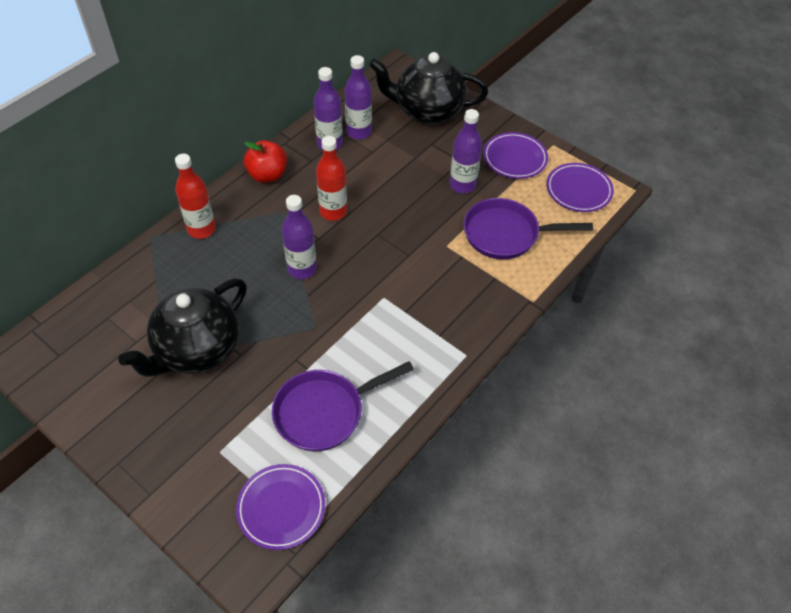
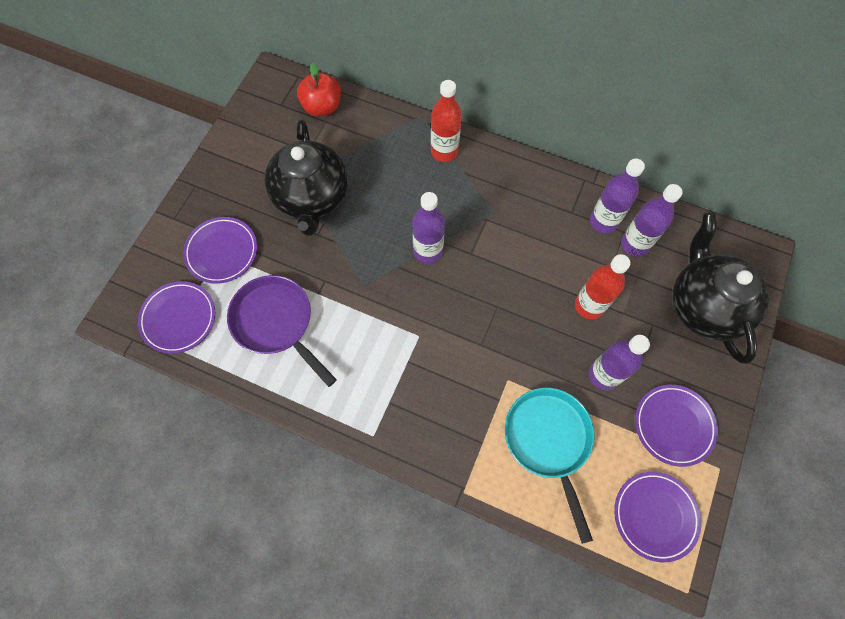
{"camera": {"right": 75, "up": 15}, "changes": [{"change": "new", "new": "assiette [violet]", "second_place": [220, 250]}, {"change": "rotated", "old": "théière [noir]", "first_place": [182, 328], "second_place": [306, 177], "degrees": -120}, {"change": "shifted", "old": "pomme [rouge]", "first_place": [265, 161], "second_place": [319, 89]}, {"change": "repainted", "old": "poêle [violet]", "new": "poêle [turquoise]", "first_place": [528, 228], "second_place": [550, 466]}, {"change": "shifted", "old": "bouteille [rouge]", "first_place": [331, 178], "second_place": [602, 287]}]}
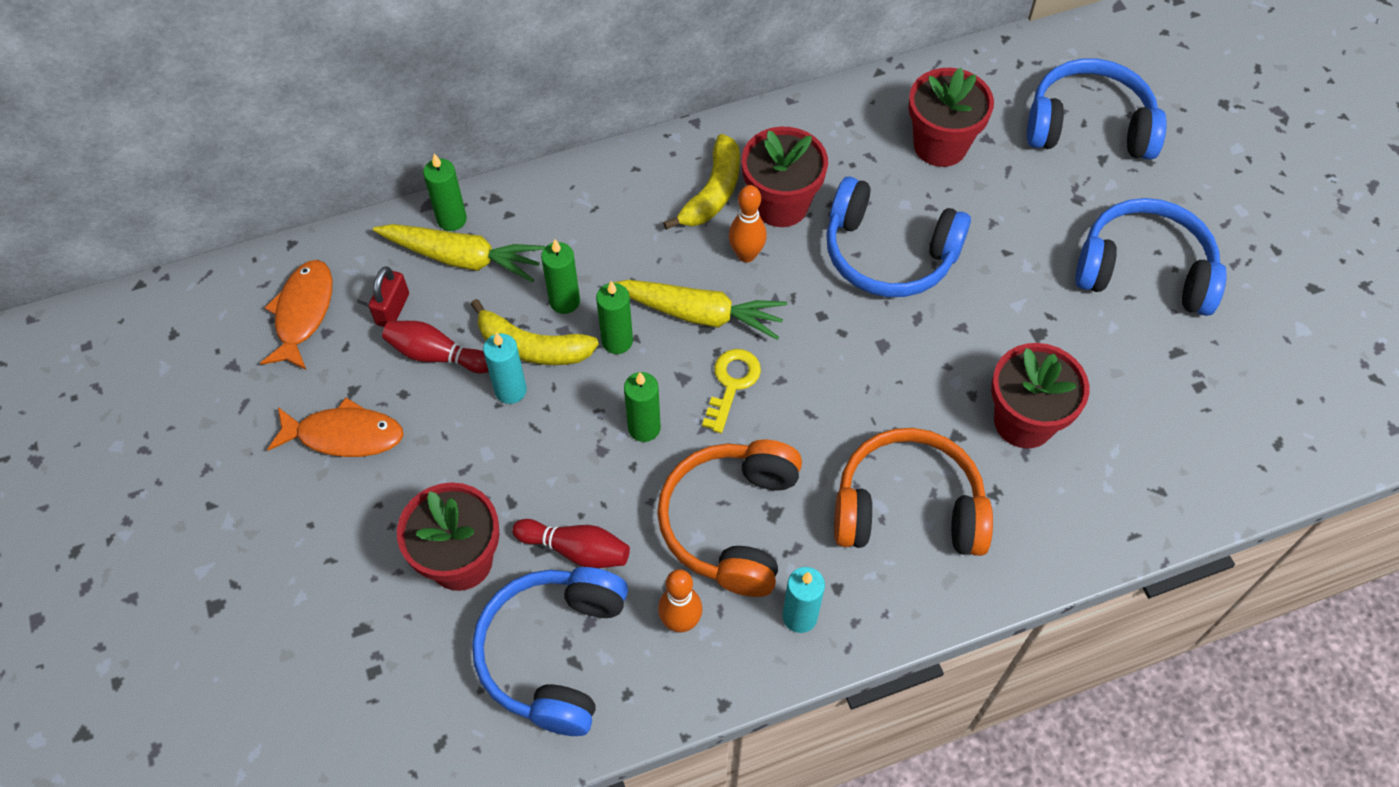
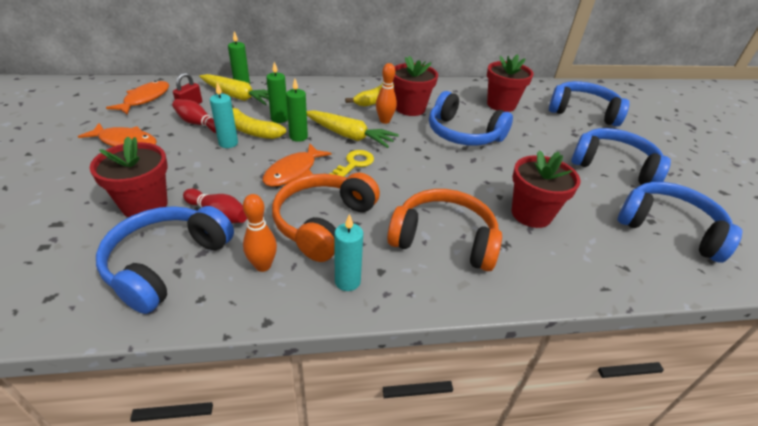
{"camera": {"right": 10, "up": -20}, "changes": [{"change": "swapped", "old": "bougie [vert]", "new": "poisson [orange]", "first_place": [642, 407], "second_place": [297, 165]}, {"change": "new", "new": "casque audio [bleu]", "second_place": [680, 222]}]}
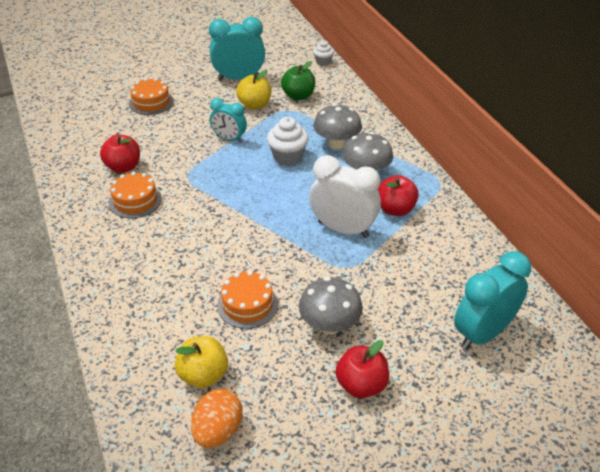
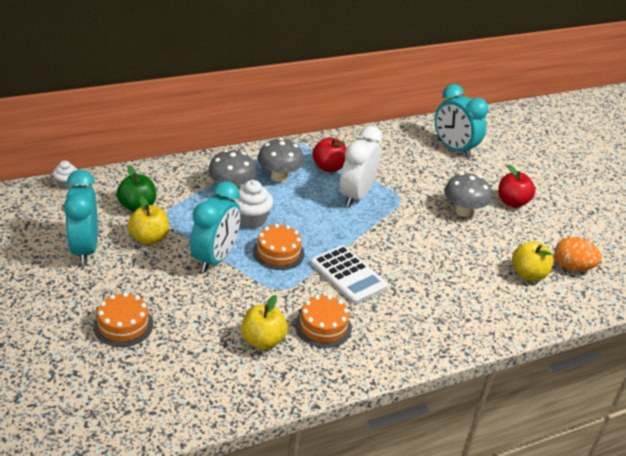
{"camera": {"right": -95, "up": -5}, "changes": [{"change": "scaled", "old": "réveil [turquoise]", "first_place": [228, 120], "second_place": [215, 227], "factor": 1.62}, {"change": "repainted", "old": "pomme [rouge]", "new": "pomme [jaune]", "first_place": [120, 154], "second_place": [264, 322]}, {"change": "shifted", "old": "gâteau [orange]", "first_place": [247, 300], "second_place": [279, 247]}, {"change": "new", "new": "calculatrice [blanc]", "second_place": [349, 274]}]}
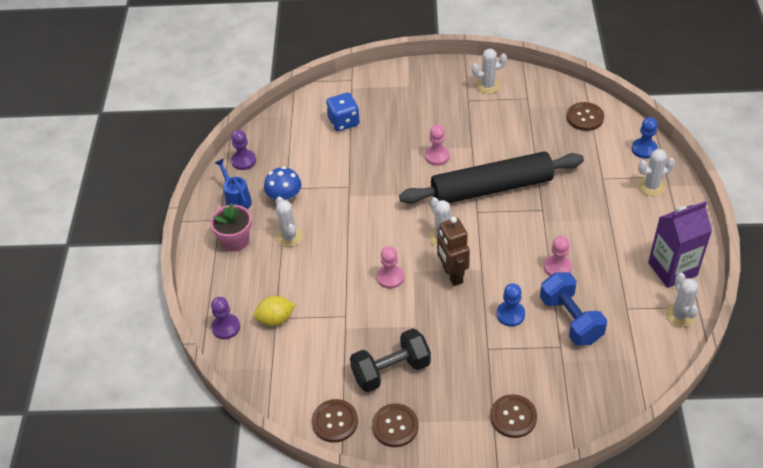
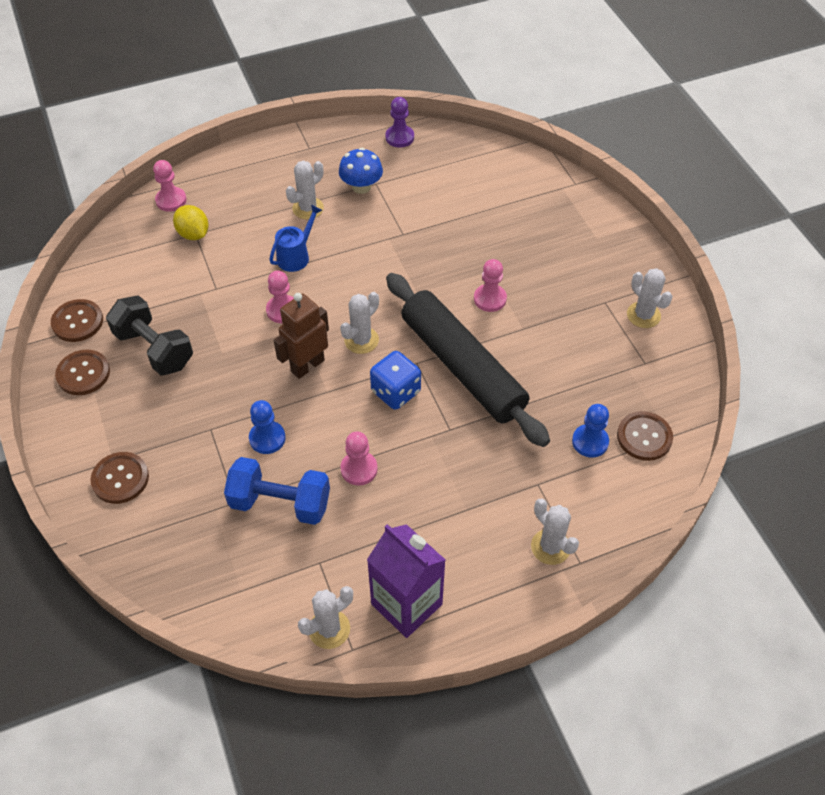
{"camera": {"right": 65, "up": 5}, "changes": [{"change": "repainted", "old": "pion [violet]", "new": "pion [rose]", "first_place": [225, 318], "second_place": [170, 186]}, {"change": "rotated", "old": "haltère [bleu]", "first_place": [573, 309], "second_place": [277, 491], "degrees": 60}, {"change": "shifted", "old": "arrosoir [bleu]", "first_place": [233, 184], "second_place": [296, 238]}, {"change": "shifted", "old": "dé [bleu]", "first_place": [343, 112], "second_place": [395, 380]}, {"change": "shifted", "old": "pion [bleu]", "first_place": [645, 138], "second_place": [590, 430]}, {"change": "gone", "old": "pot de fleurs [rose]", "first_place": [231, 227]}]}
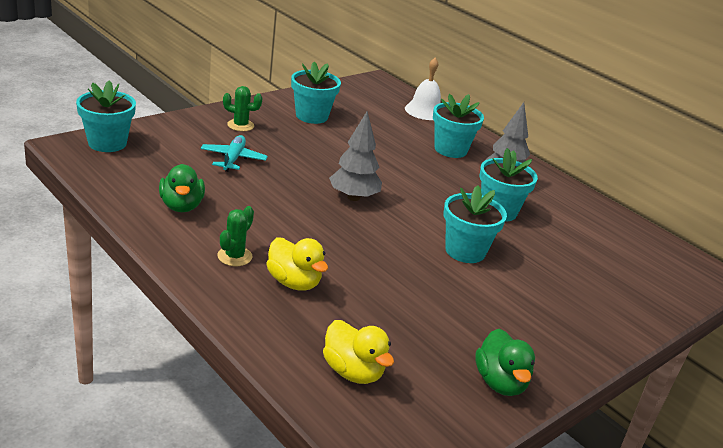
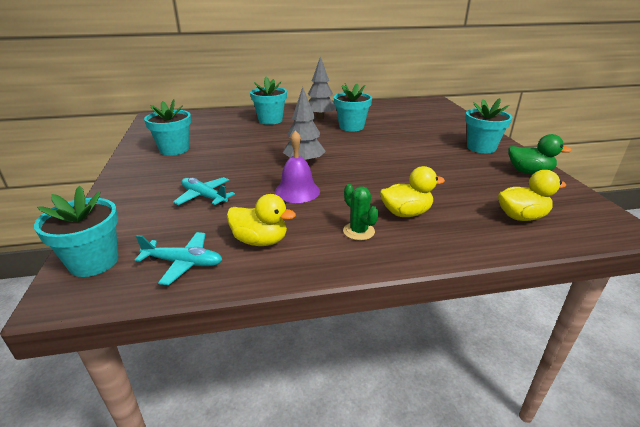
{"camera": {"right": -55, "up": 0}, "changes": [{"change": "new", "new": "avion [turquoise]", "second_place": [178, 258]}, {"change": "repainted", "old": "canard [vert]", "new": "canard [jaune]", "first_place": [182, 188], "second_place": [261, 220]}, {"change": "new", "new": "cloche [violet]", "second_place": [297, 166]}, {"change": "shifted", "old": "pot de fleurs [turquoise]", "first_place": [475, 224], "second_place": [488, 125]}, {"change": "gone", "old": "cactus [vert]", "first_place": [242, 108]}, {"change": "gone", "old": "cloche [blanc]", "first_place": [423, 89]}]}
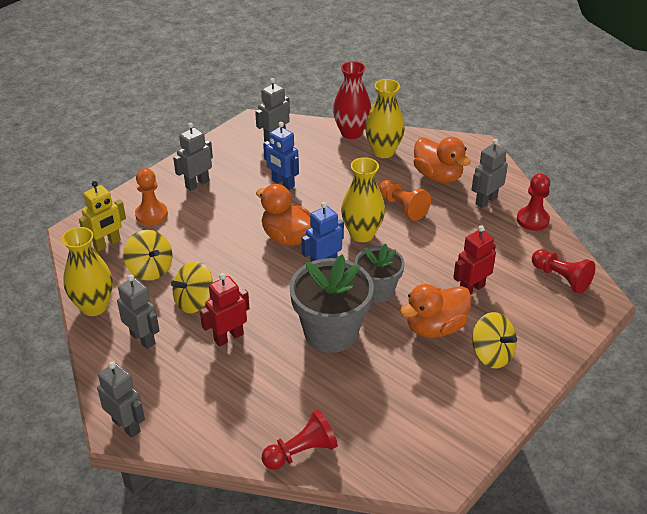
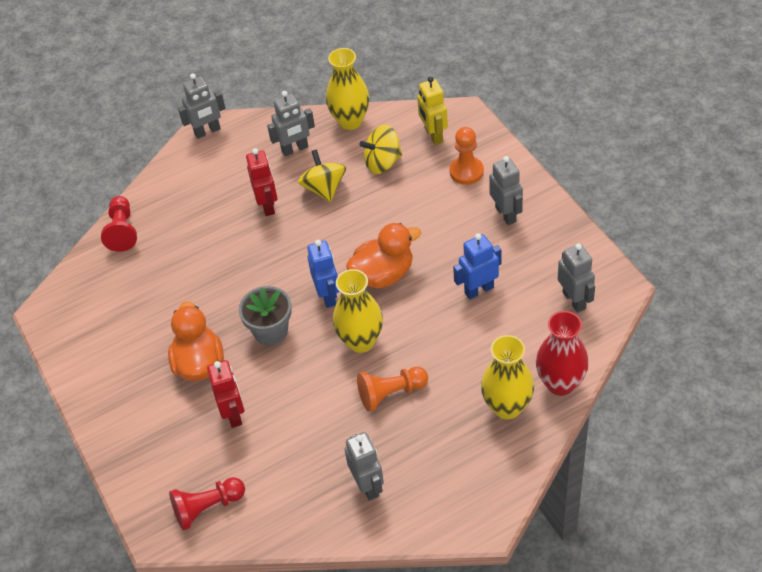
{"camera": {"right": 115, "up": 10}, "changes": [{"change": "gone", "old": "pot de fleurs [gris]", "first_place": [331, 303]}, {"change": "gone", "old": "canard [orange]", "first_place": [442, 160]}, {"change": "gone", "old": "toupie [jaune]", "first_place": [494, 340]}, {"change": "gone", "old": "pion [rouge]", "first_place": [533, 202]}]}
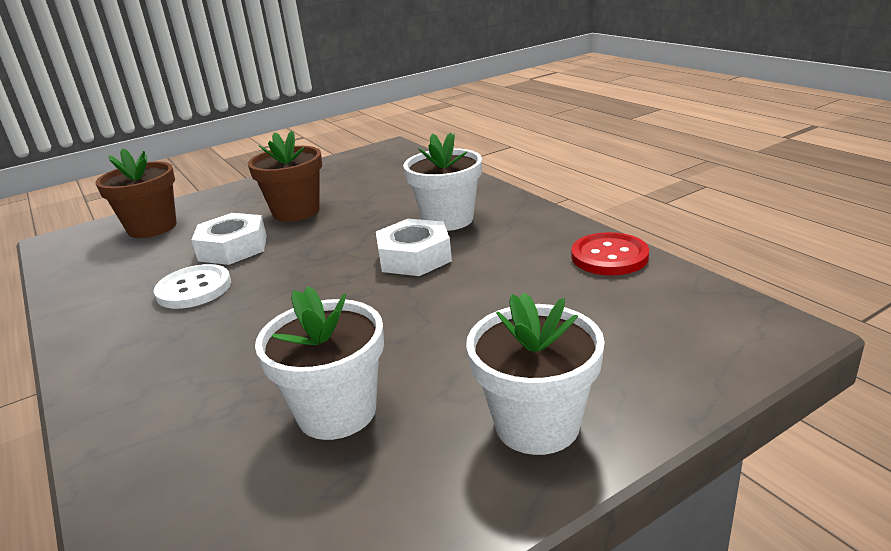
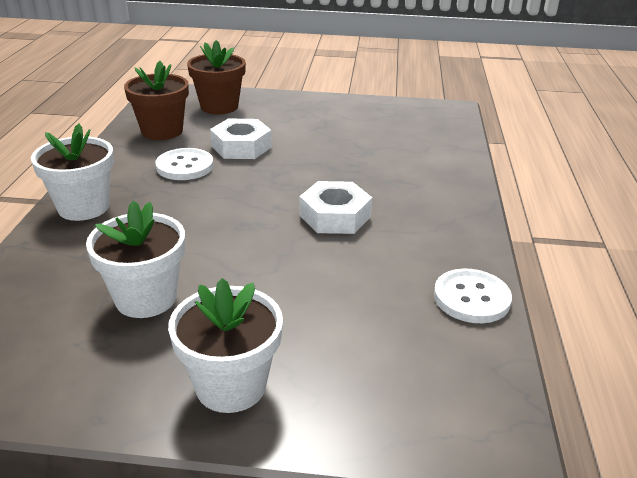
{"camera": {"right": 35, "up": 5}, "changes": [{"change": "shifted", "old": "pot de fleurs [blanc]", "first_place": [442, 182], "second_place": [72, 172]}, {"change": "shifted", "old": "pot de fleurs [marron]", "first_place": [285, 176], "second_place": [156, 100]}, {"change": "repainted", "old": "bouton [rouge]", "new": "bouton [blanc]", "first_place": [610, 253], "second_place": [473, 296]}]}
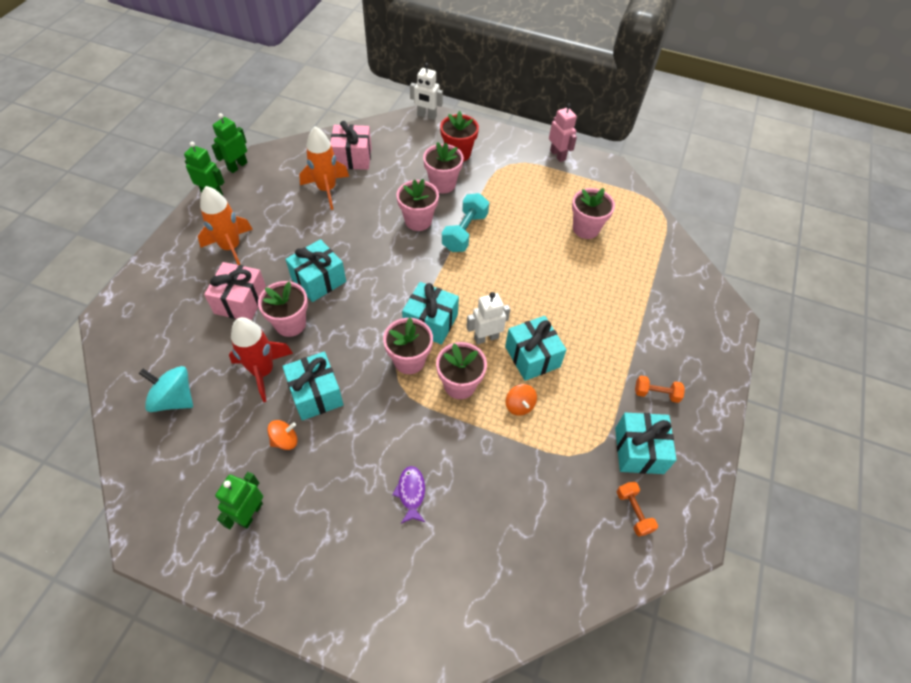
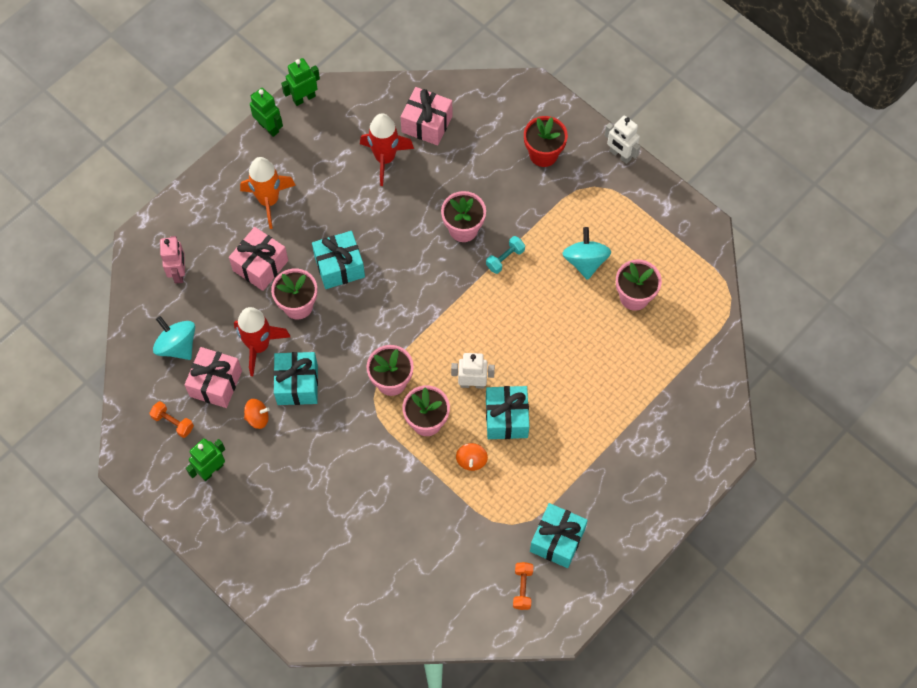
{"camera": {"right": 25, "up": 10}, "changes": [{"change": "shifted", "old": "haltère [orange]", "first_place": [660, 389], "second_place": [171, 419]}, {"change": "shifted", "old": "robot [rose]", "first_place": [563, 132], "second_place": [172, 260]}, {"change": "new", "new": "cadeau [rose]", "second_place": [213, 377]}, {"change": "repainted", "old": "fusée [orange]", "new": "fusée [rouge]", "first_place": [324, 168], "second_place": [387, 149]}, {"change": "scaled", "old": "haltère [turquoise]", "first_place": [465, 222], "second_place": [505, 255], "factor": 0.6}, {"change": "new", "new": "toupie [turquoise]", "second_place": [586, 253]}, {"change": "shifted", "old": "robot [blanc]", "first_place": [426, 91], "second_place": [622, 139]}, {"change": "gone", "old": "poisson [violet]", "first_place": [408, 495]}, {"change": "gone", "old": "cadeau [turquoise]", "first_place": [430, 313]}, {"change": "gone", "old": "pot de fleurs [rose]", "first_place": [443, 167]}]}
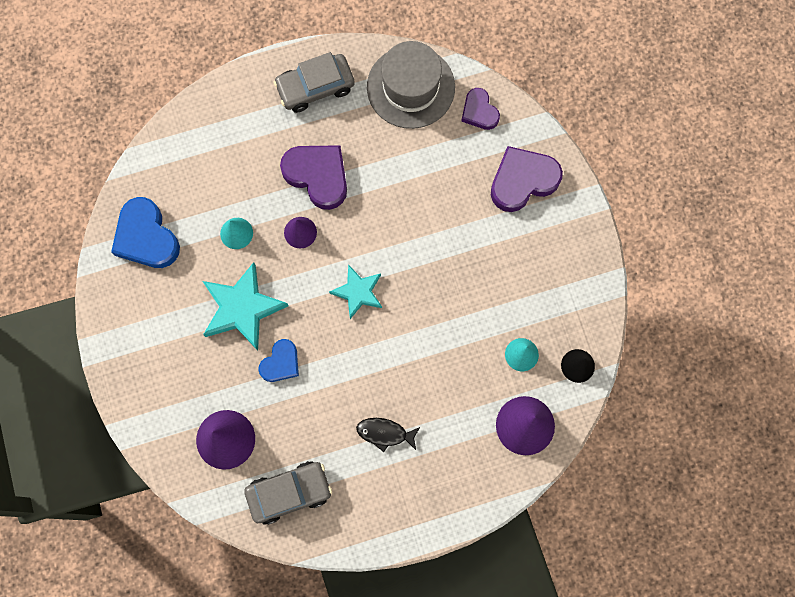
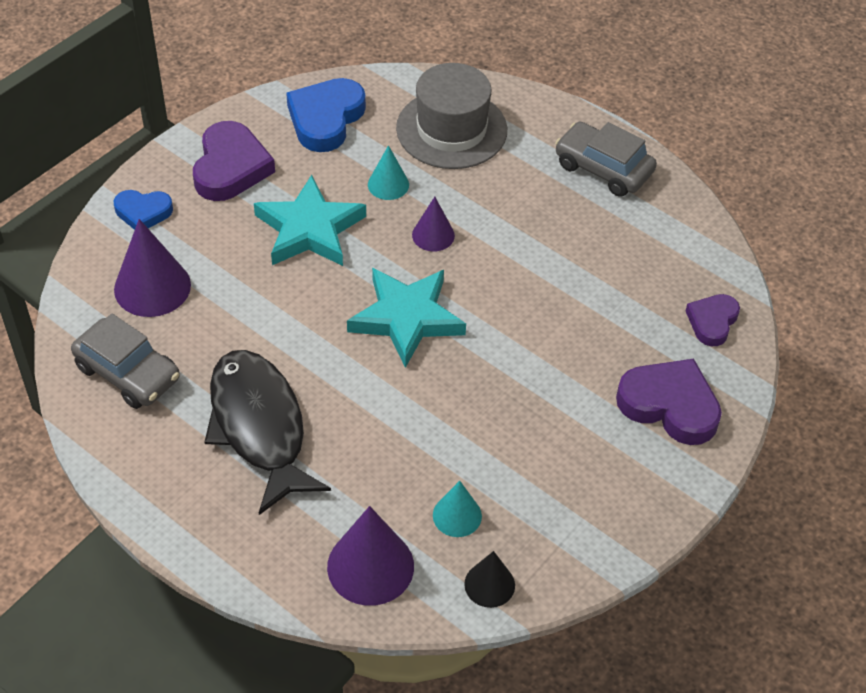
{"camera": {"right": 55, "up": -25}, "changes": [{"change": "shifted", "old": "cœur [bleu]", "first_place": [278, 360], "second_place": [143, 210]}, {"change": "shifted", "old": "cœur [violet]", "first_place": [313, 177], "second_place": [234, 161]}, {"change": "scaled", "old": "poisson [noir]", "first_place": [388, 435], "second_place": [268, 432], "factor": 2.21}, {"change": "scaled", "old": "étoile [turquoise]", "first_place": [355, 291], "second_place": [406, 318], "factor": 1.61}, {"change": "shifted", "old": "chapeau [gris]", "first_place": [411, 85], "second_place": [451, 116]}]}
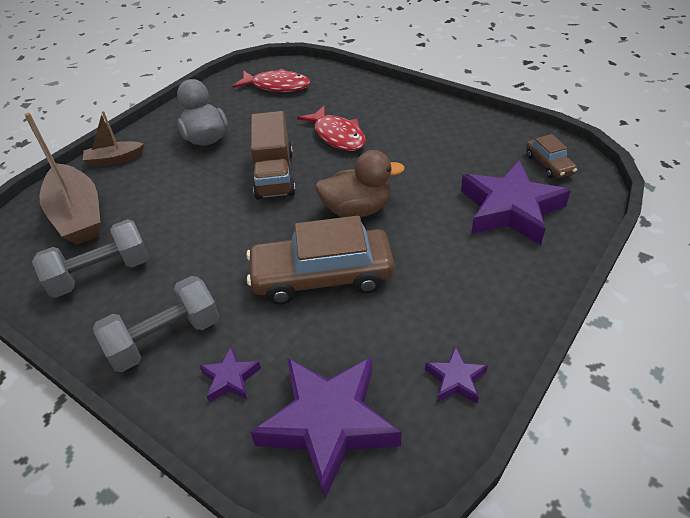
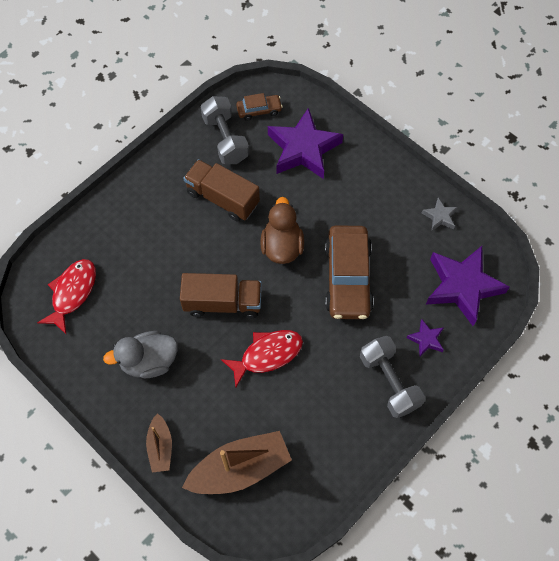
{"camera": {"right": -85, "up": 20}, "changes": [{"change": "new", "new": "camion [marron]", "second_place": [221, 190]}, {"change": "shifted", "old": "haltère [gris]", "first_place": [90, 258], "second_place": [224, 130]}, {"change": "shifted", "old": "poisson [rouge]", "first_place": [331, 128], "second_place": [262, 358]}, {"change": "repainted", "old": "étoile [violet]", "new": "étoile [gris]", "first_place": [456, 375], "second_place": [440, 214]}]}
